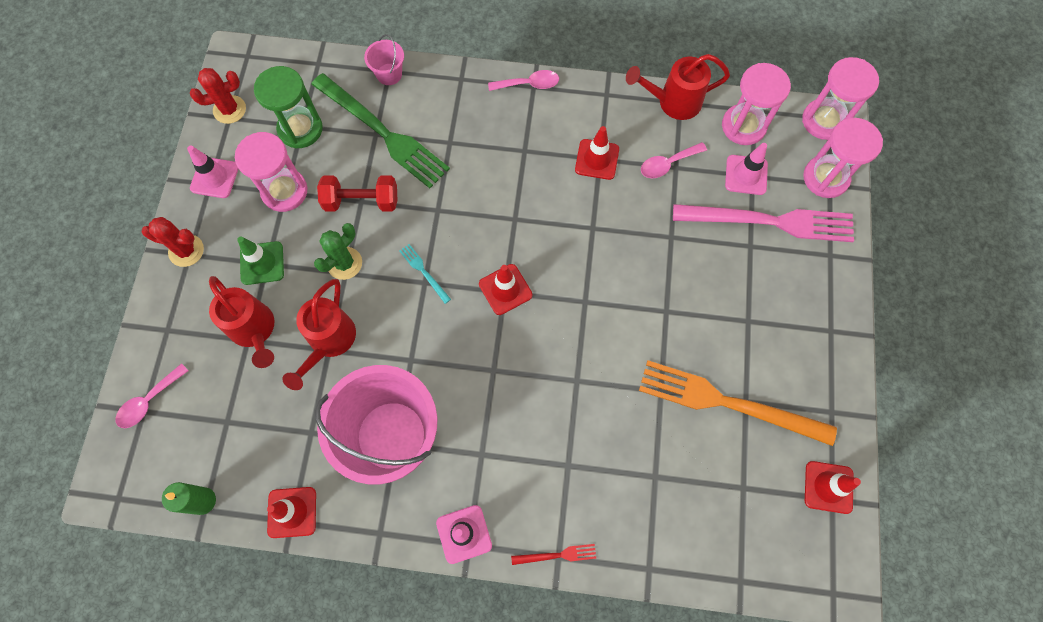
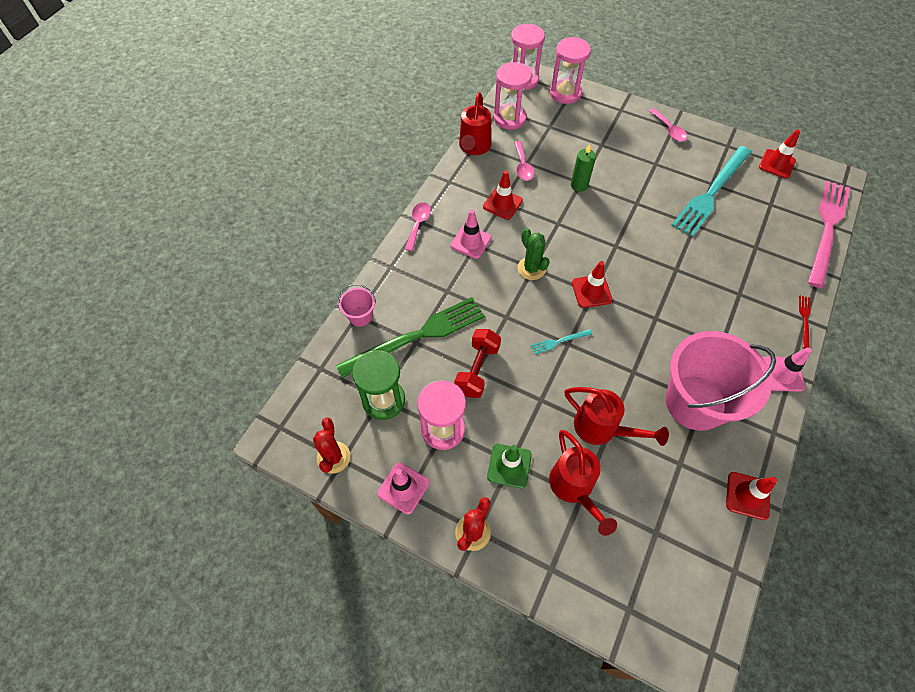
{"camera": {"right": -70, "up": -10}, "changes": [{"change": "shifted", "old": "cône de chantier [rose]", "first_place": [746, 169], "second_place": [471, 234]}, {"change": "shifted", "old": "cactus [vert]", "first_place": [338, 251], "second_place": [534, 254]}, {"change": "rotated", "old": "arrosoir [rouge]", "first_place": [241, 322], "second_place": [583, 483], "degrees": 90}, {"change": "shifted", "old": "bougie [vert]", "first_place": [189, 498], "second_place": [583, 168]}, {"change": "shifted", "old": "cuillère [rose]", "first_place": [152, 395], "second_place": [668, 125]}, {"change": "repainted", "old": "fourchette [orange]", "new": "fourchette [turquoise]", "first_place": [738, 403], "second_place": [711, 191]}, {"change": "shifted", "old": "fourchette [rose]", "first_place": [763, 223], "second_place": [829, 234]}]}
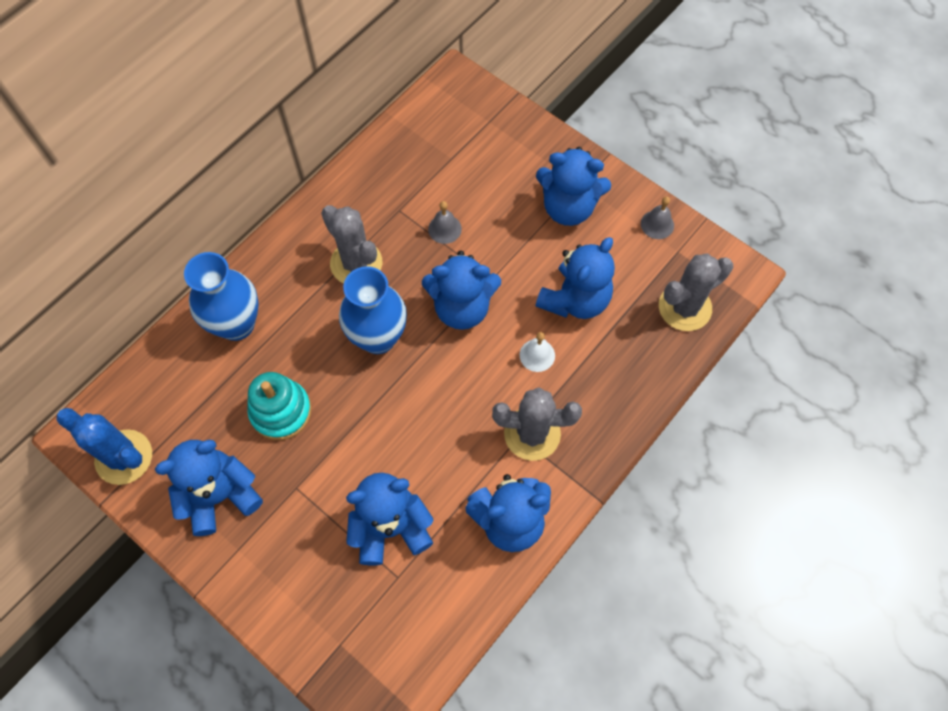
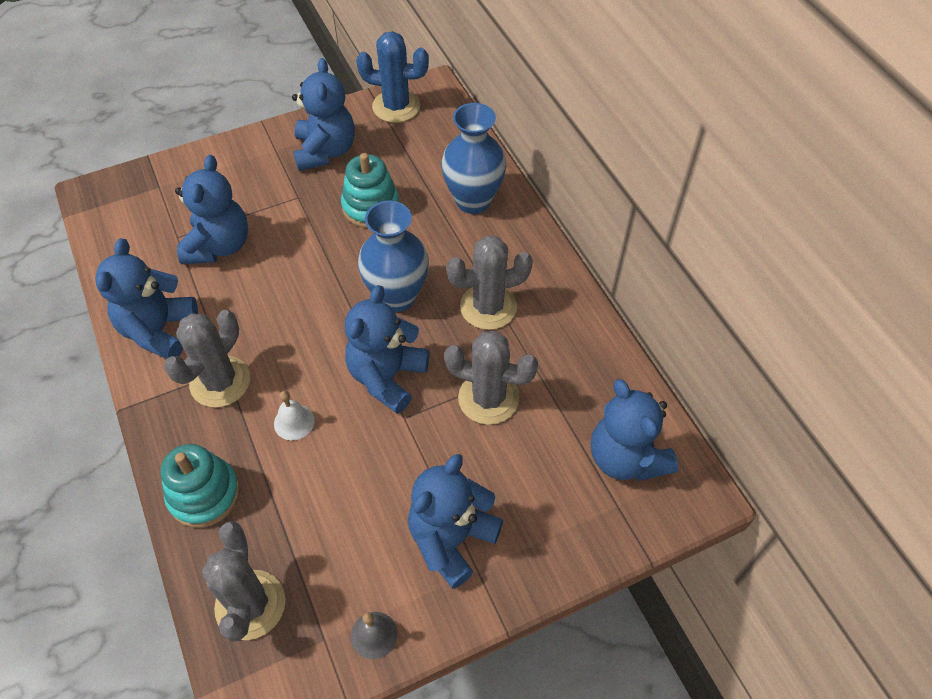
{"camera": {"right": 115, "up": -10}, "changes": [{"change": "new", "new": "jouet à empiler [turquoise]", "second_place": [200, 486]}, {"change": "rotated", "old": "cactus [bleu]", "first_place": [104, 446], "second_place": [392, 77], "degrees": 45}, {"change": "swapped", "old": "cloche [gris]", "new": "cactus [gris]", "first_place": [445, 222], "second_place": [491, 378]}, {"change": "shifted", "old": "ours en peluche [bleu]", "first_place": [575, 278], "second_place": [634, 430]}]}
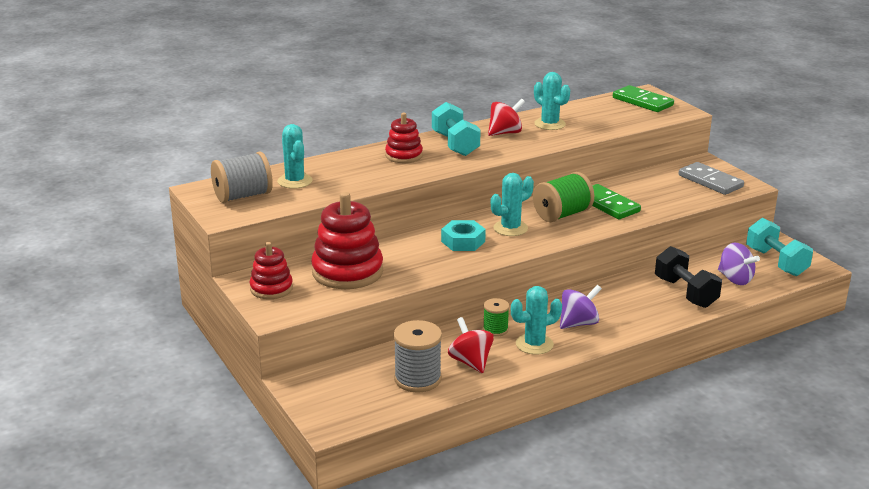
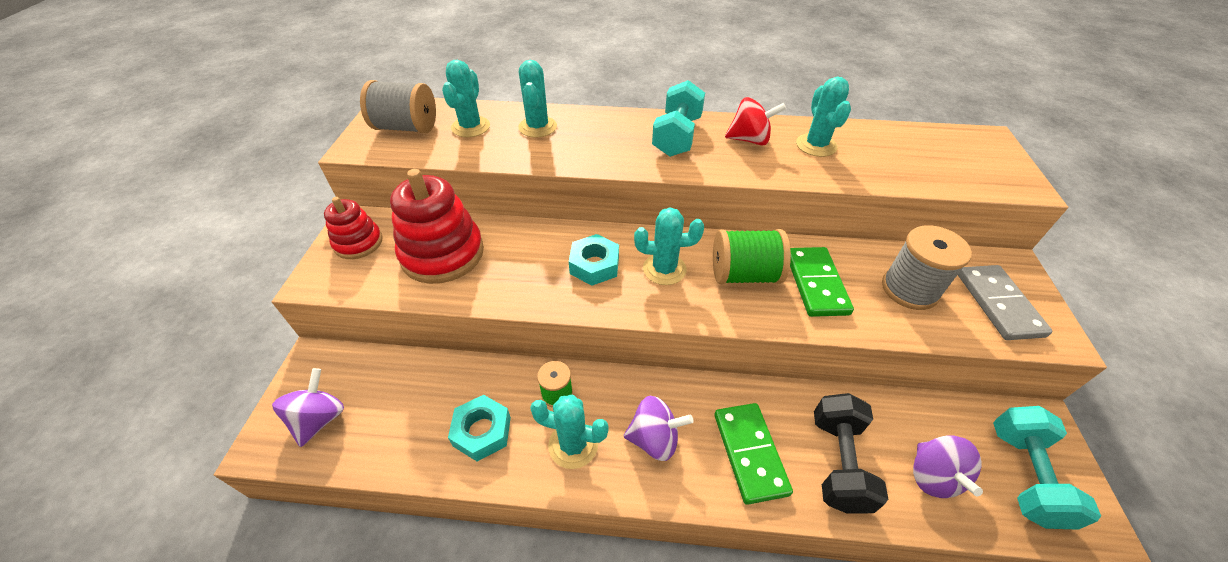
{"camera": {"right": 35, "up": 20}, "changes": [{"change": "new", "new": "toupie [violet]", "second_place": [308, 407]}, {"change": "swapped", "old": "toupie [rouge]", "new": "écrou [turquoise]", "first_place": [471, 345], "second_place": [479, 428]}, {"change": "new", "new": "cactus [turquoise]", "second_place": [537, 99]}, {"change": "shifted", "old": "domino [vert]", "first_place": [643, 98], "second_place": [753, 454]}, {"change": "shifted", "old": "bobine [gris]", "first_place": [418, 356], "second_place": [927, 267]}, {"change": "gone", "old": "jouet à empiler [rouge]", "first_place": [404, 138]}]}
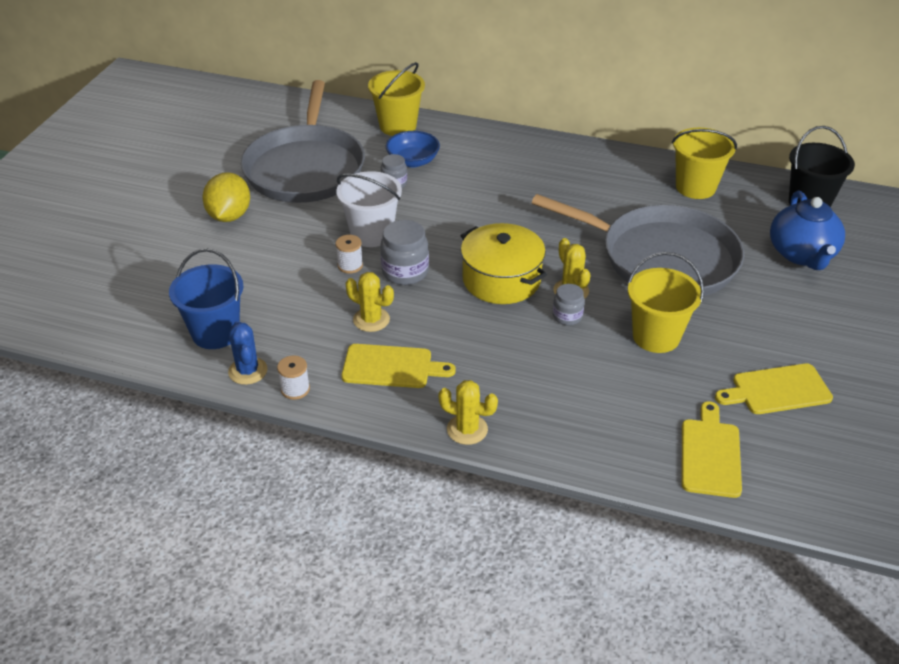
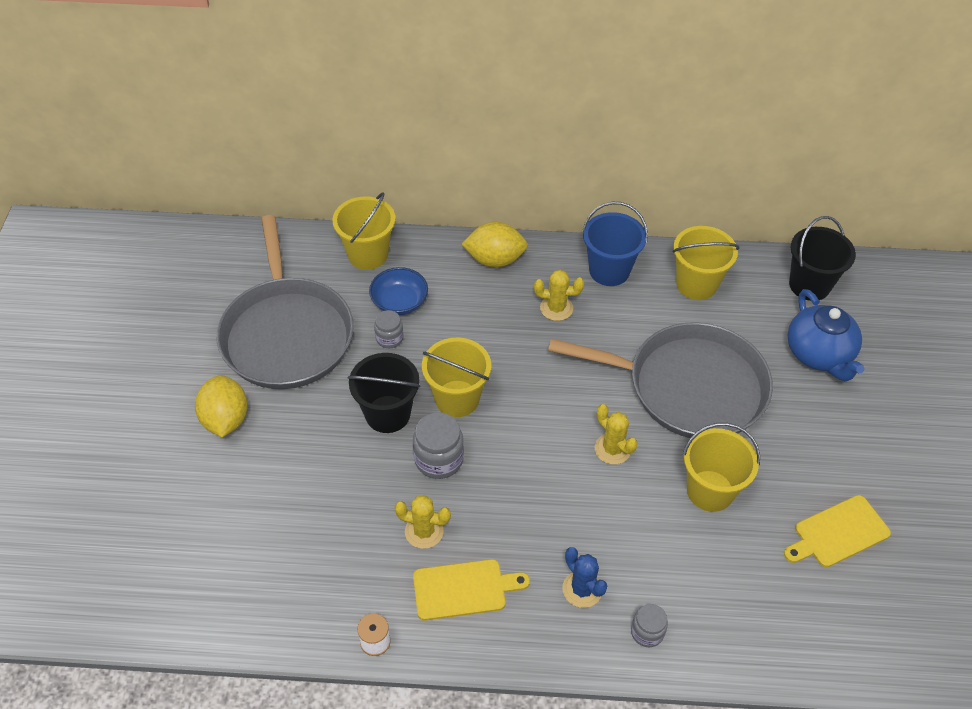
{"camera": {"right": -15, "up": 10}, "changes": [{"change": "repainted", "old": "seau [blanc]", "new": "seau [noir]", "first_place": [369, 209], "second_place": [384, 393]}, {"change": "new", "new": "seau [jaune]", "second_place": [456, 377]}, {"change": "new", "new": "citron [jaune]", "second_place": [495, 245]}, {"change": "shifted", "old": "cactus [jaune]", "first_place": [468, 412], "second_place": [559, 295]}, {"change": "shifted", "old": "cactus [bleu]", "first_place": [247, 353], "second_place": [584, 577]}, {"change": "shifted", "old": "seau [bleu]", "first_place": [206, 299], "second_place": [615, 244]}, {"change": "shifted", "old": "bocal [gris]", "first_place": [569, 304], "second_place": [649, 625]}, {"change": "gone", "old": "bobine [blanc]", "first_place": [349, 254]}, {"change": "gone", "old": "marmite [jaune]", "first_place": [503, 263]}, {"change": "gone", "old": "planche à découper [jaune]", "first_place": [712, 449]}]}
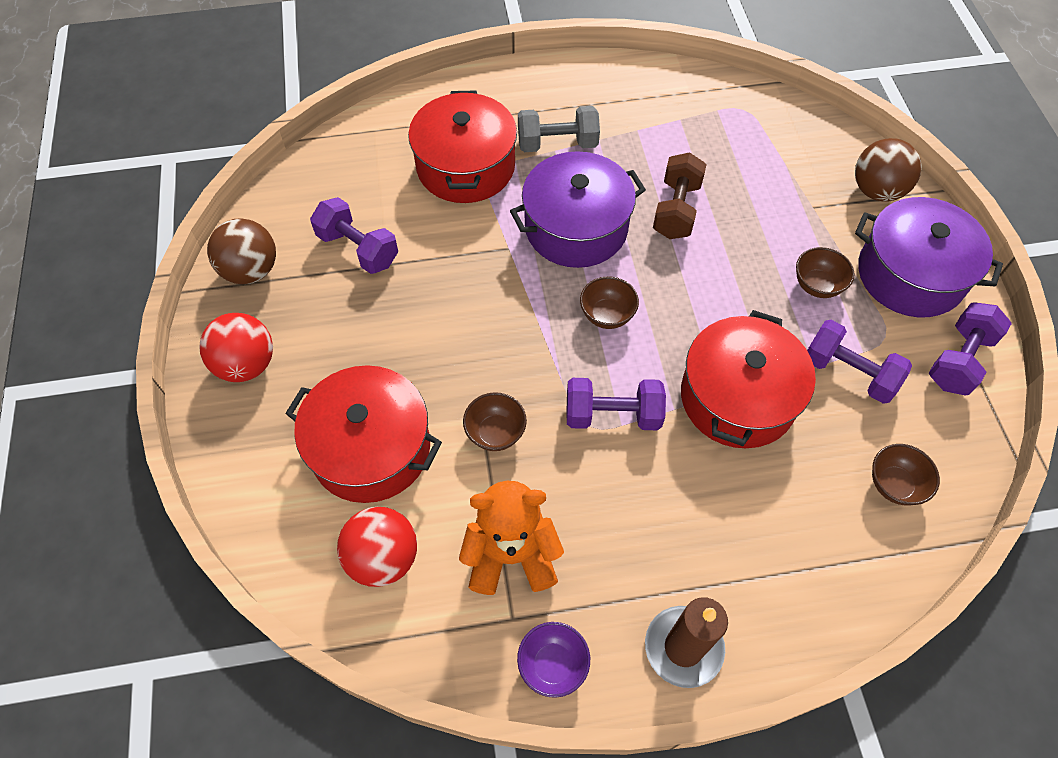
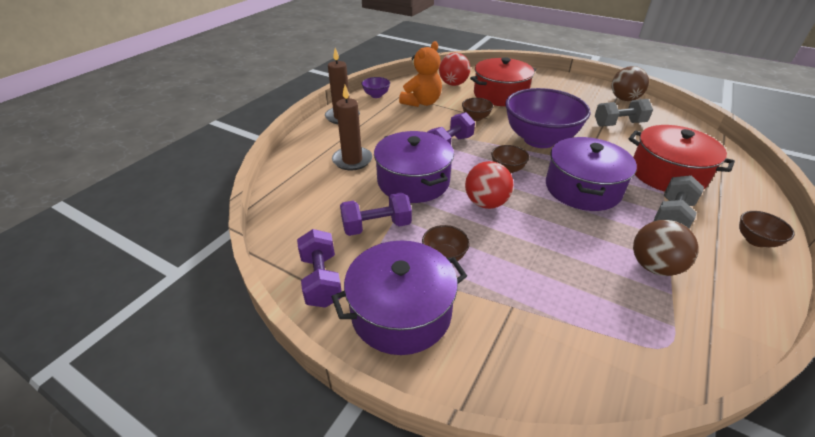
{"camera": {"right": 130, "up": -20}, "changes": [{"change": "new", "new": "bougie [marron]", "second_place": [352, 127]}, {"change": "repainted", "old": "marmite [rouge]", "new": "marmite [violet]", "first_place": [748, 379], "second_place": [414, 167]}, {"change": "shifted", "old": "balle [rouge]", "first_place": [236, 347], "second_place": [489, 185]}, {"change": "new", "new": "bol [violet]", "second_place": [547, 118]}, {"change": "repainted", "old": "haltère [violet]", "new": "haltère [gris]", "first_place": [354, 235], "second_place": [624, 113]}, {"change": "shifted", "old": "balle [marron]", "first_place": [888, 170], "second_place": [665, 248]}, {"change": "shifted", "old": "bol [marron]", "first_place": [906, 475], "second_place": [767, 229]}, {"change": "gone", "old": "haltère [marron]", "first_place": [680, 195]}]}
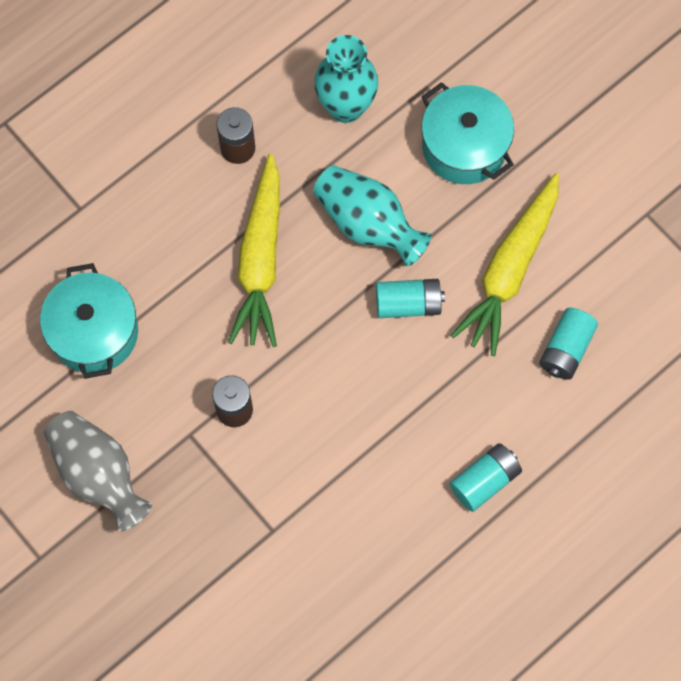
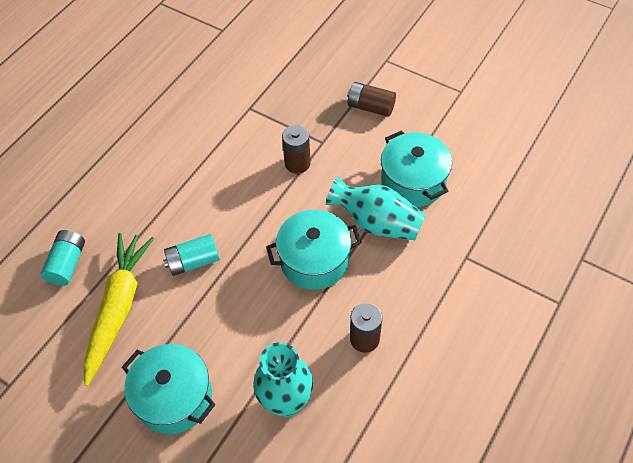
{"camera": {"right": 165, "up": -15}, "changes": [{"change": "swapped", "old": "carotte [jaune]", "new": "marmite [turquoise]", "first_place": [254, 250], "second_place": [314, 250]}, {"change": "shifted", "old": "vase [turquoise]", "first_place": [372, 216], "second_place": [376, 208]}, {"change": "swapped", "old": "vase [gris]", "new": "pile [marron]", "first_place": [98, 471], "second_place": [371, 99]}, {"change": "gone", "old": "pile [turquoise]", "first_place": [486, 477]}]}
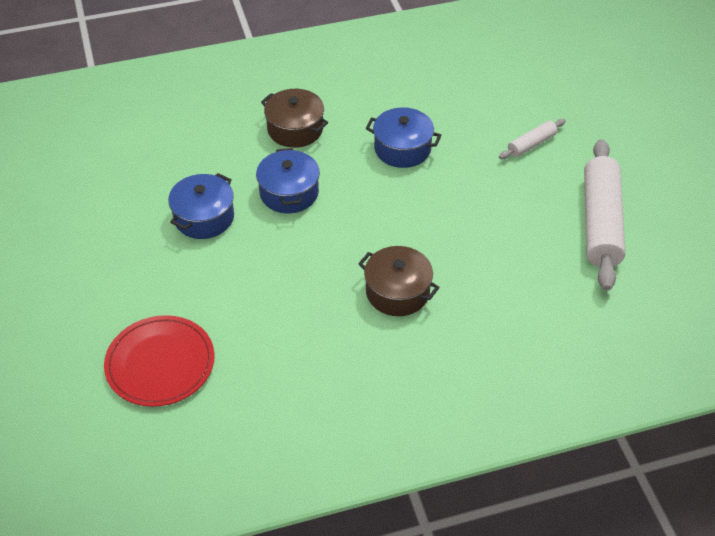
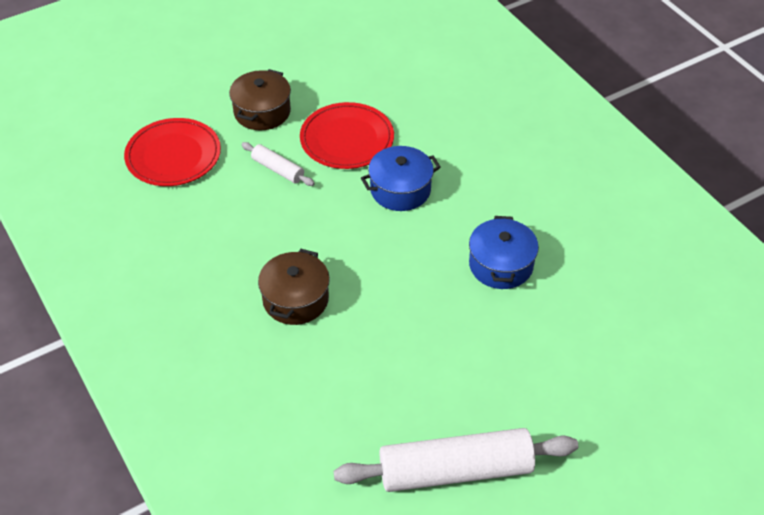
{"camera": {"right": 75, "up": 0}, "changes": [{"change": "shifted", "old": "marmite [marron]", "first_place": [294, 118], "second_place": [260, 99]}, {"change": "shifted", "old": "rouleau à pâtisserie [blanc]", "first_place": [532, 139], "second_place": [278, 164]}, {"change": "swapped", "old": "marmite [bleu]", "new": "assiette [rouge]", "first_place": [201, 206], "second_place": [347, 135]}]}
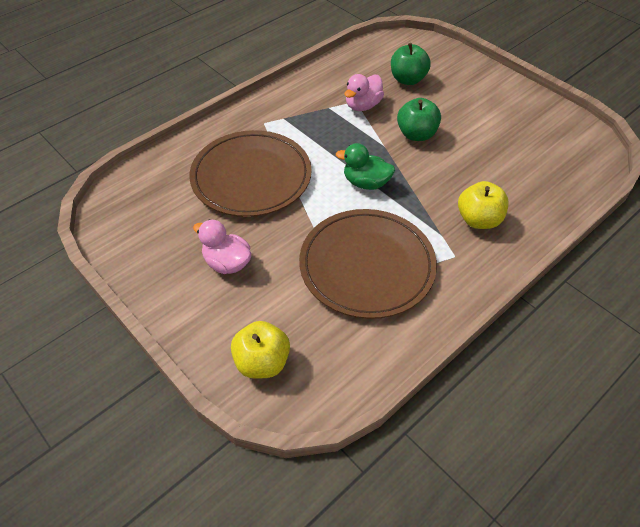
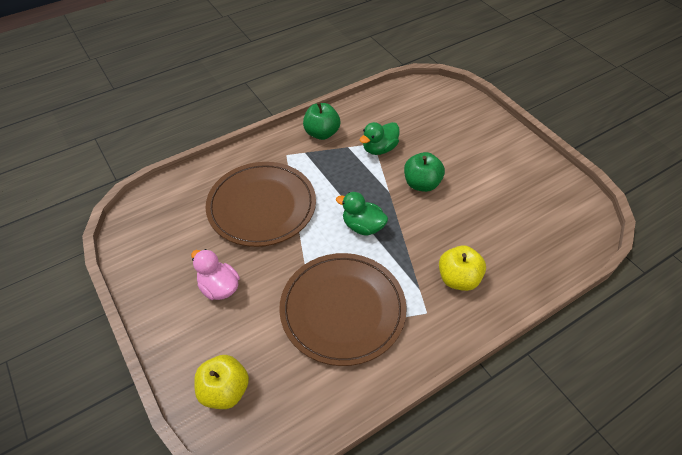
{"camera": {"right": 10, "up": 0}, "changes": [{"change": "shifted", "old": "pomme [vert]", "first_place": [411, 64], "second_place": [321, 121]}, {"change": "repainted", "old": "canard [rose]", "new": "canard [vert]", "first_place": [364, 92], "second_place": [379, 138]}]}
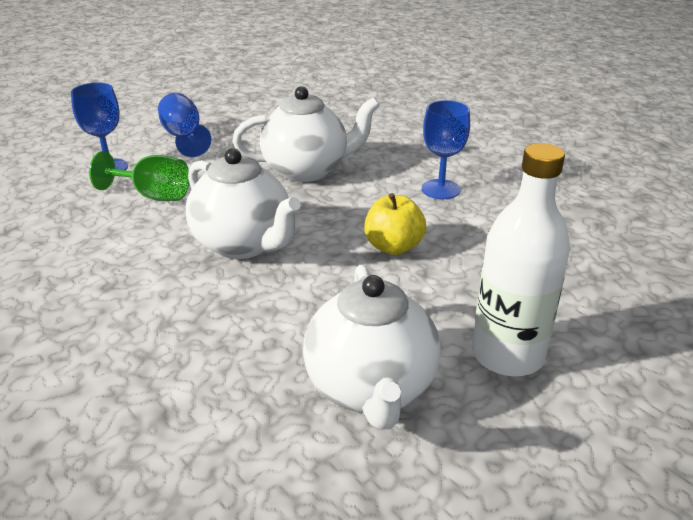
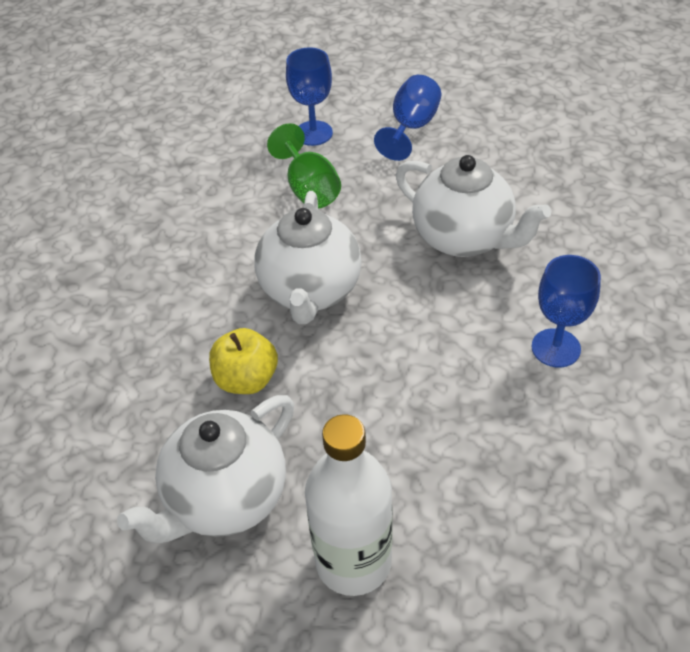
{"camera": {"right": 50, "up": 15}, "changes": [{"change": "shifted", "old": "pomme [jaune]", "first_place": [395, 224], "second_place": [243, 361]}]}
